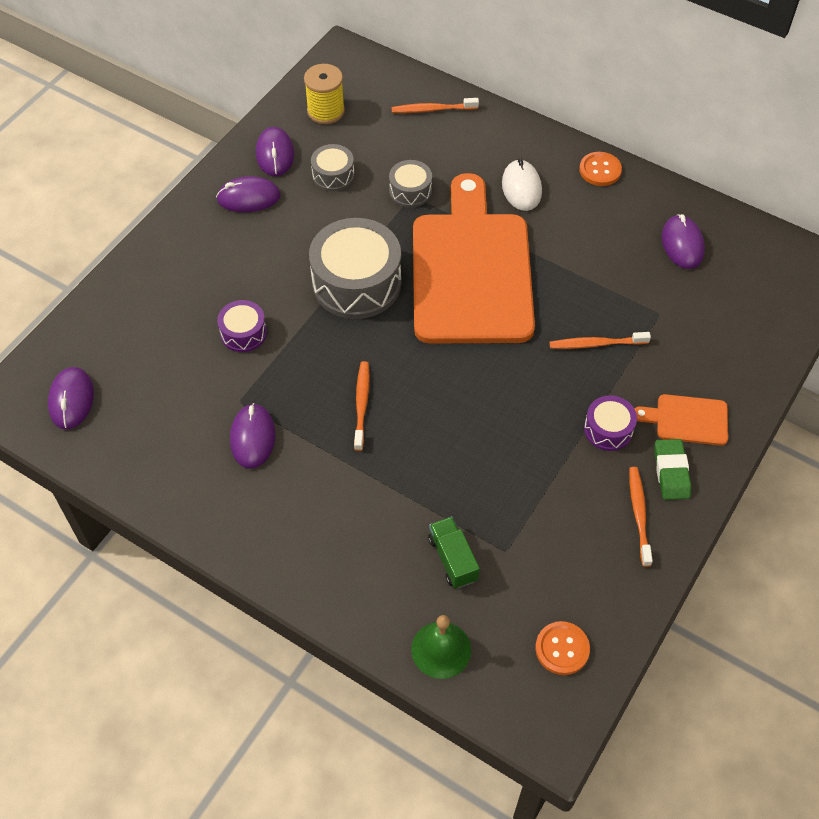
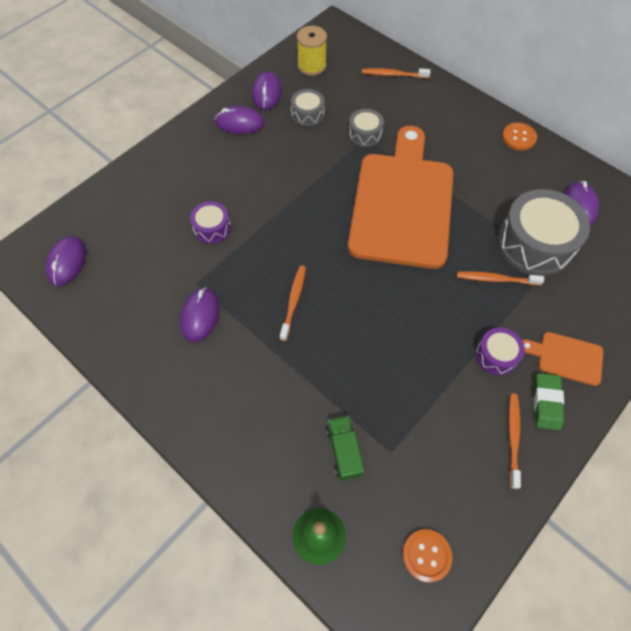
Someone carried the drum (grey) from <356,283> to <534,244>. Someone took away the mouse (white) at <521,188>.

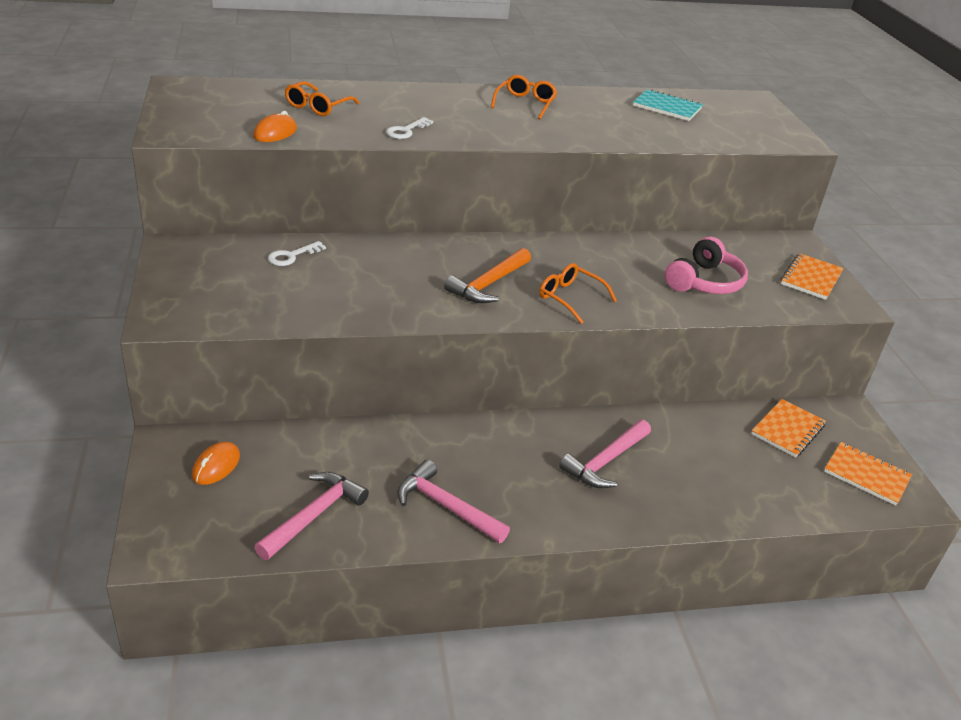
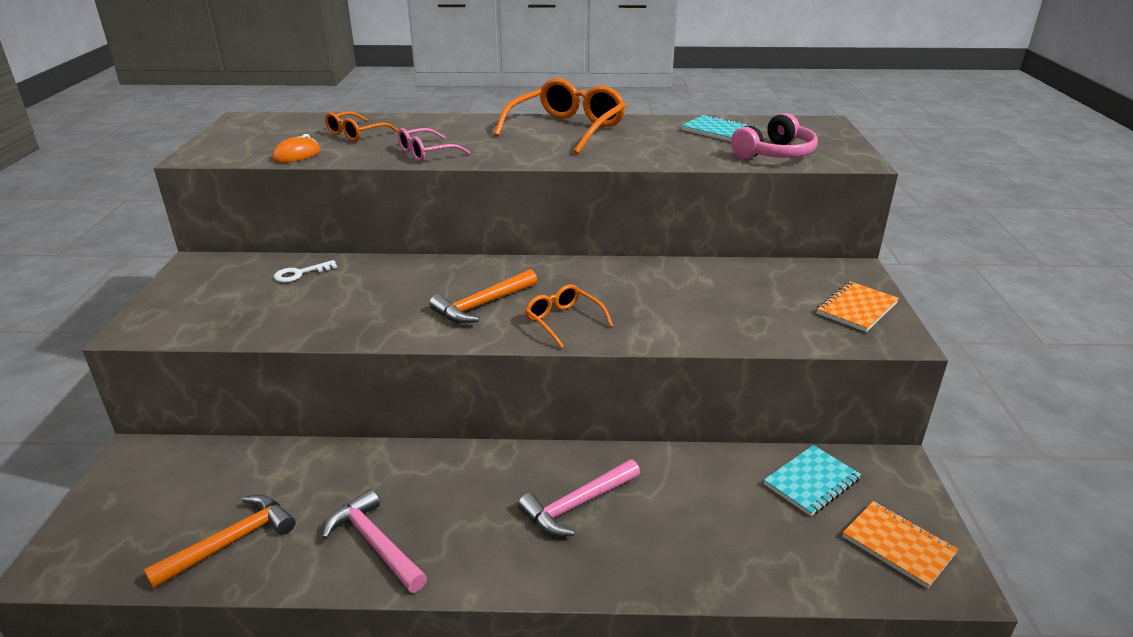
Someone repainted the hammer (pink) at <314,515>, which became the hammer (orange) at <232,541>. Someone swapped the key (white) at <406,131> for the glasses (pink) at <426,153>. Someone scaled the glasses (orange) at <525,104> by 1.85. Someone carried the headphones (pink) from <704,282> to <775,154>. Someone repainted the notebook (orange) at <787,430>, which became the notebook (turquoise) at <811,482>. Someone took away the mouse (orange) at <216,466>.

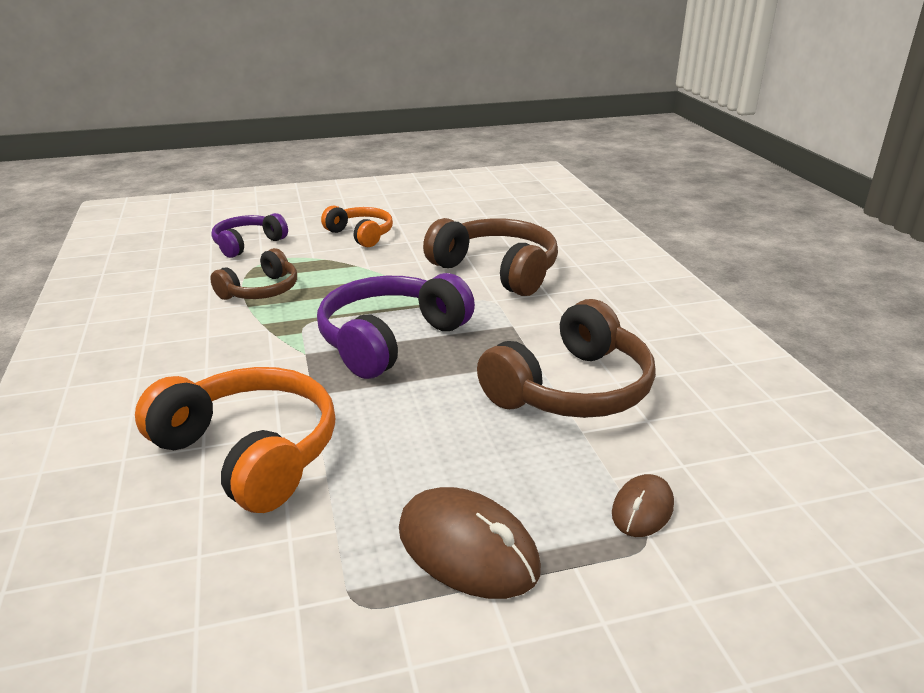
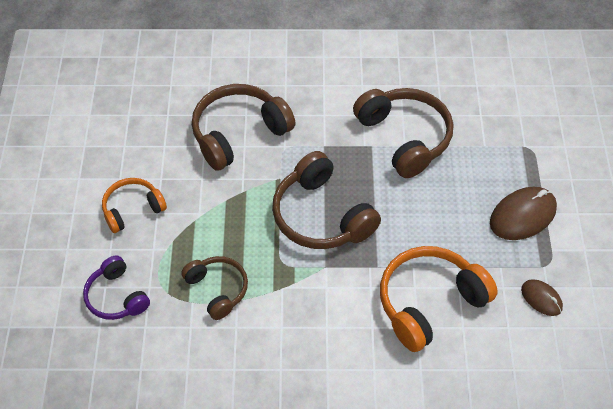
Someone repainted the headphones (purple) at <390,339>, which became the headphones (brown) at <321,216>. Someone carried the mouse (brown) from <642,509> to <541,298>.

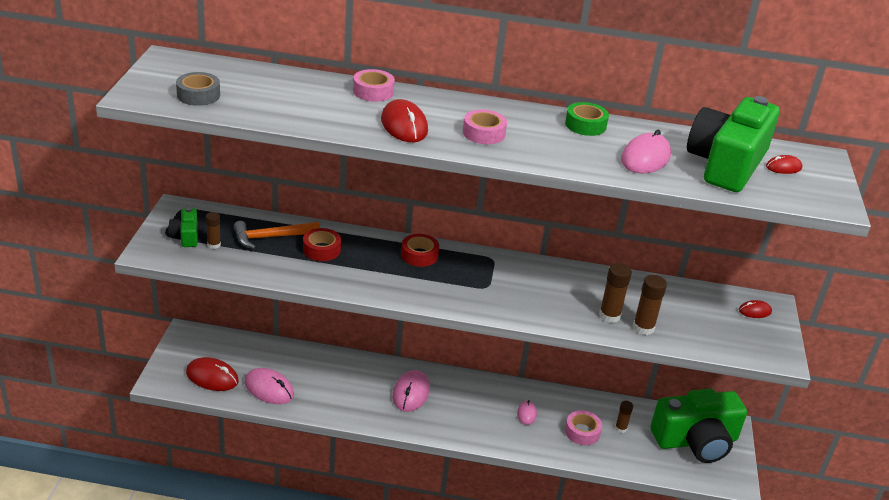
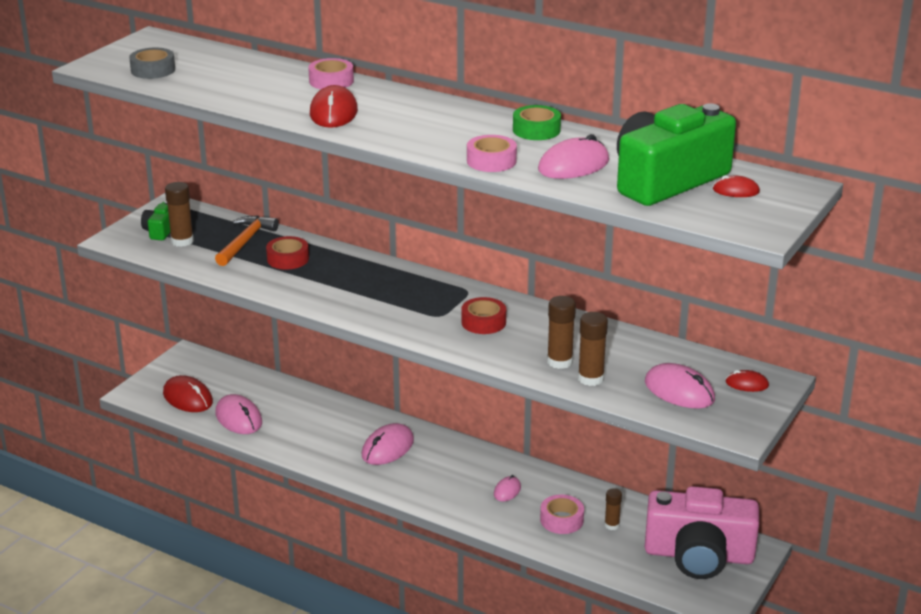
Someone scaled the glue stick (brown) at <214,245> by 1.59. Someone rotated the hammer (orange) at <271,237> by 105 degrees clockwise. Someone carried the tape (red) from <419,255> to <483,322>. Someone carried the tape (pink) from <483,133> to <491,161>. Someone put down the mouse (pink) at <679,391>. Someone repainted the camera (green) at <696,441>, which became the camera (pink) at <699,555>.

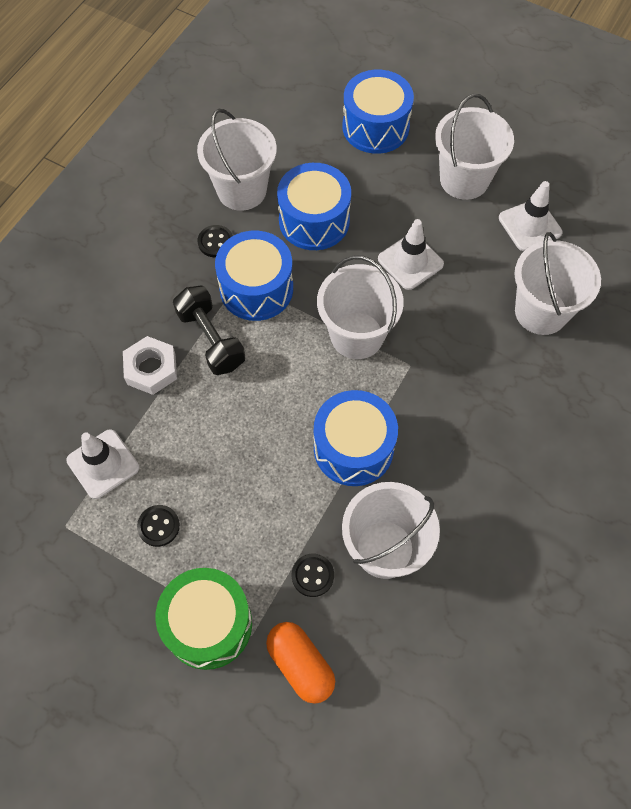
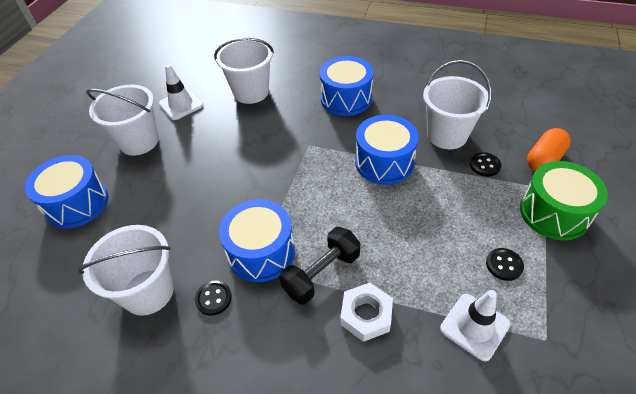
Someone carried the drum (blue) from <314,220> to <346,99>. Someone took away the bucket (white) at <357,335>. Someone took away the traffic cone (white) at <410,261>.

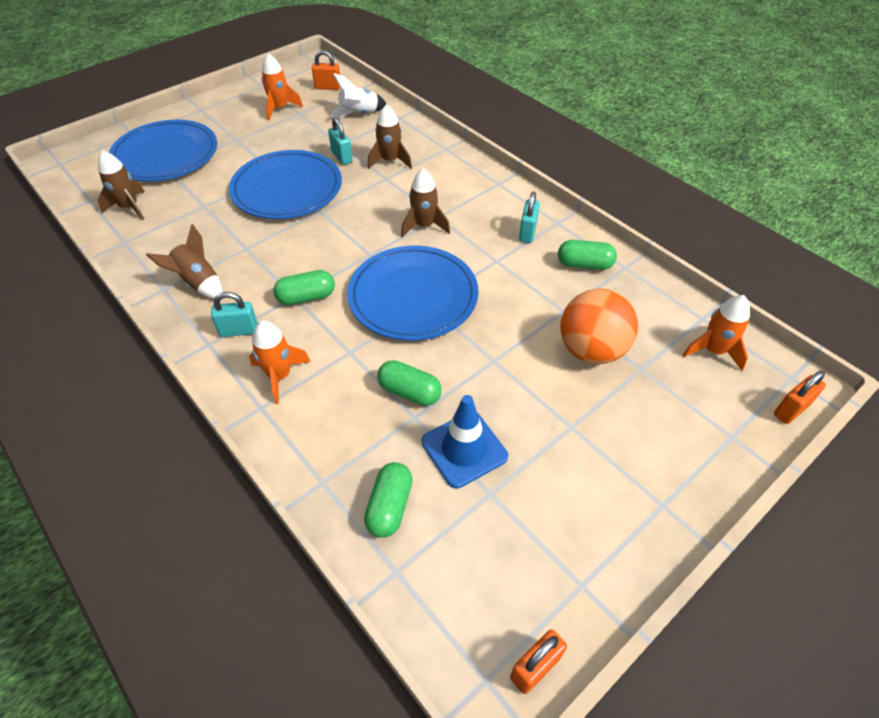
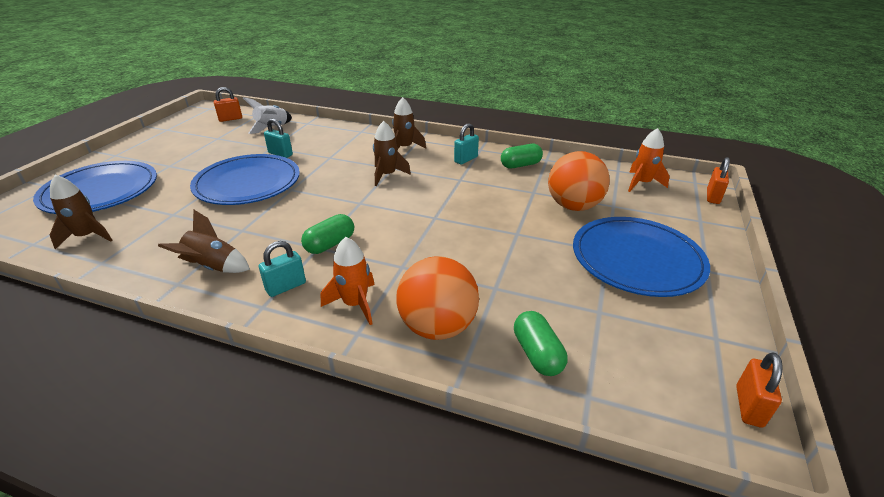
Someone carried the rocket (brown) from <390,161> to <404,148>. Someone put down the ball (orange) at <437,327>. Someone rotated the padlock (turquoise) at <527,232> by 60 degrees clockwise. Someone carried the plate (blue) from <413,296> to <637,259>. Someone took away the rocket (orange) at <280,108>. Someone took away the capsule (green) at <409,392>. Someone took away the traffic cone (blue) at <464,449>.

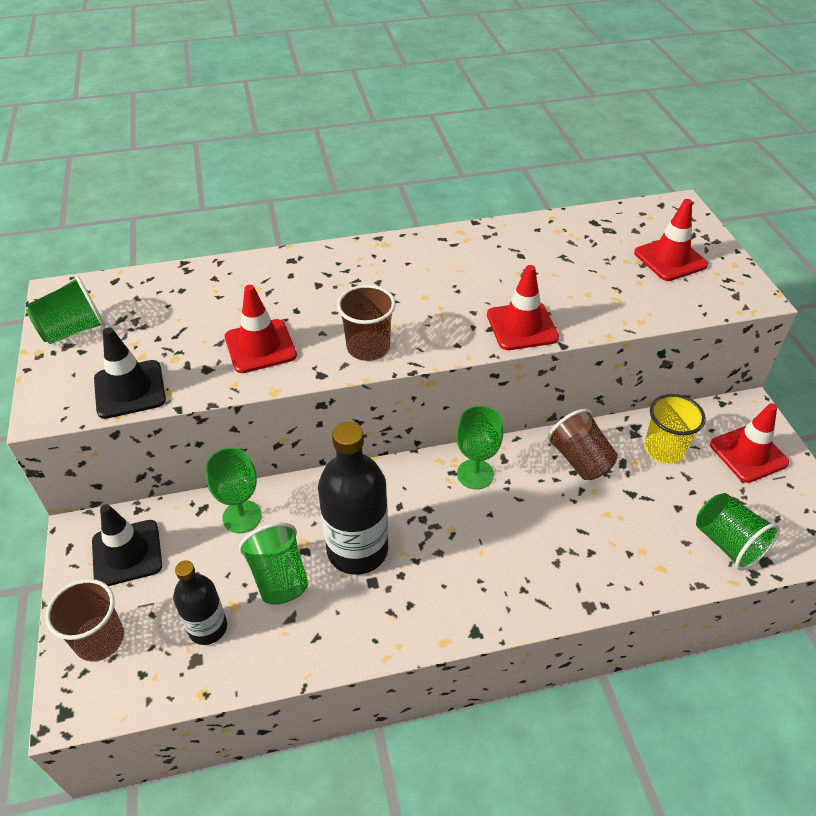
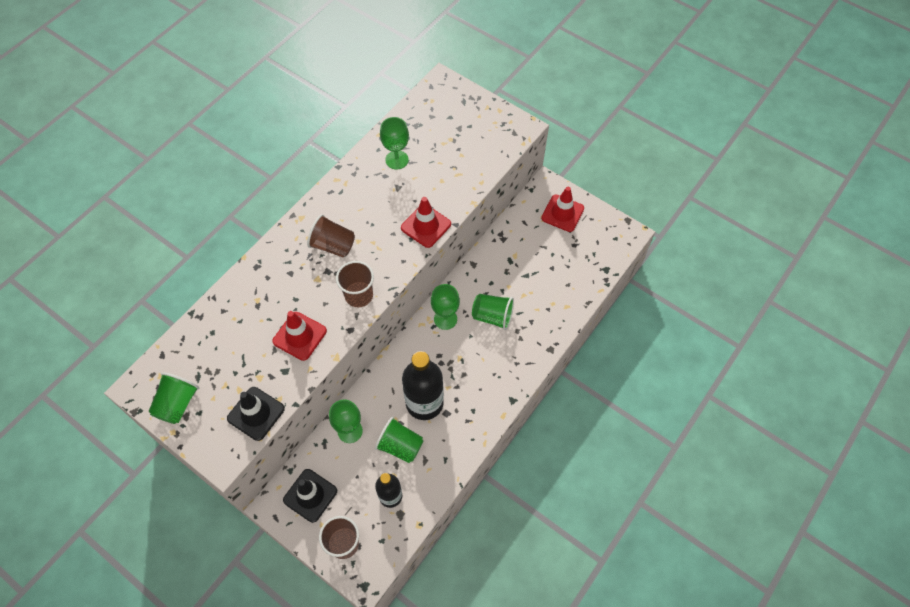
Someone carried the cup (brown) from <580,460> to <333,245>. Someone put down the goblet (green) at <397,160>. Someone carried the cup (green) from <727,543> to <492,316>. Someone took away the traffic cone (red) at <670,259>. Someone took away the cup (yellow) at <664,449>.

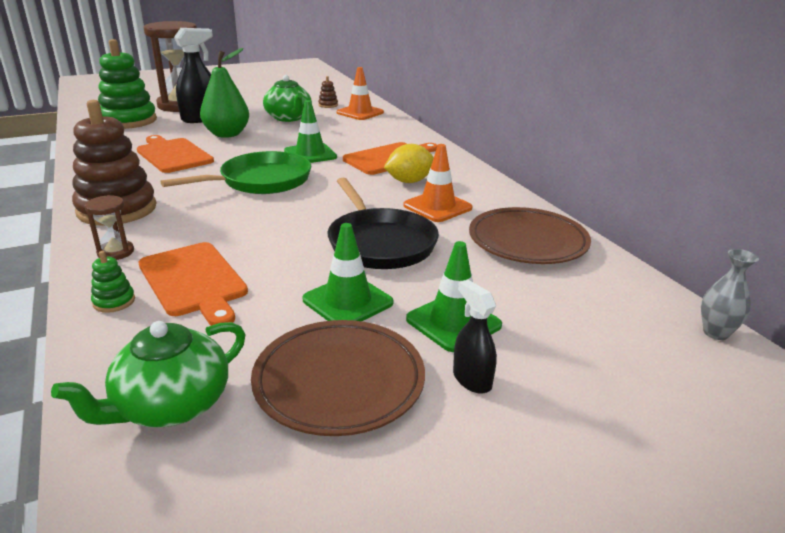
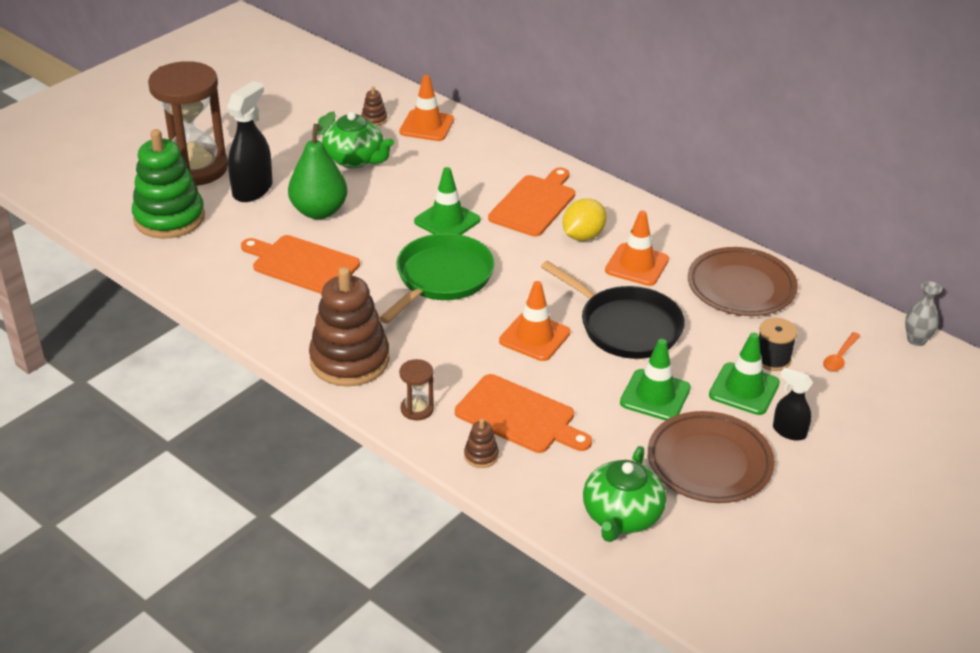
Someone repainted the stacking toy (green) at <114,301>, which became the stacking toy (brown) at <481,456>. Someone put down the traffic cone (orange) at <534,337>. Someone put down the spool (black) at <772,359>. Someone put down the spoon (orange) at <839,357>.

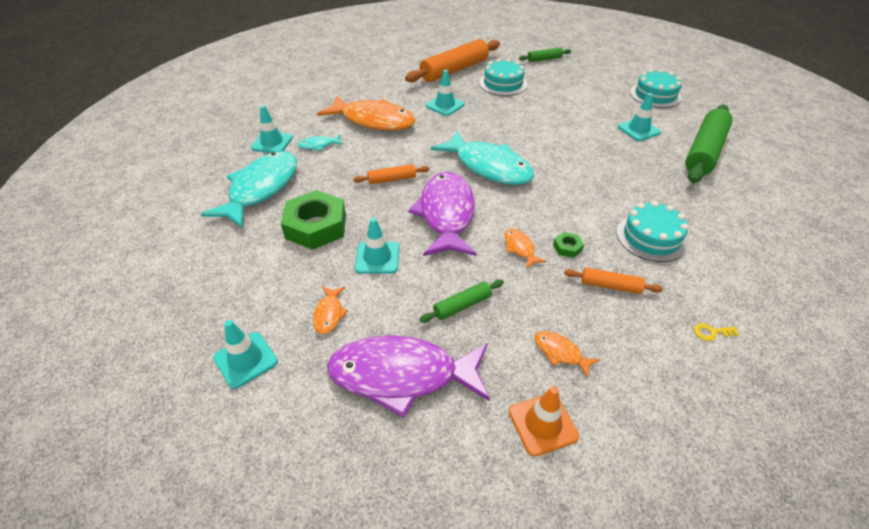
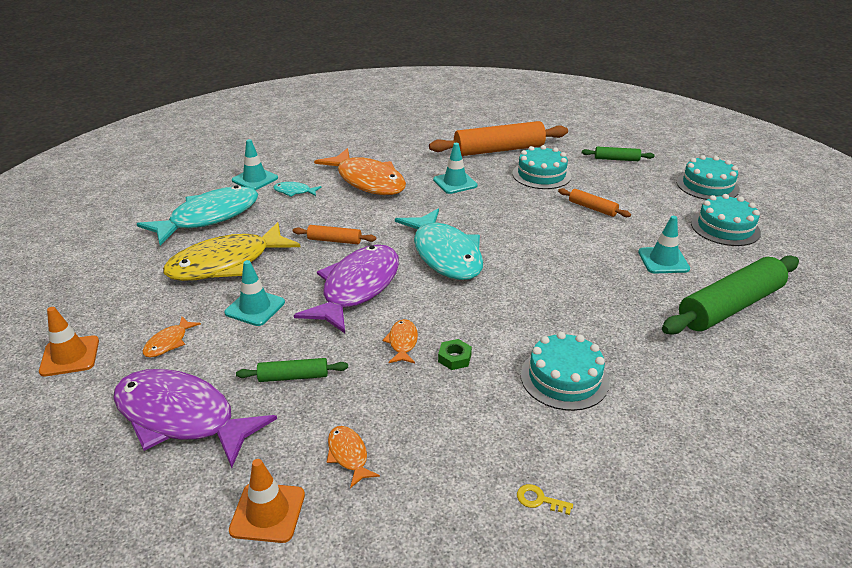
Someone repainted the traffic cone (turquoise) at <245,360>, which became the traffic cone (orange) at <70,356>. Someone swapped the nut (green) at <316,226> for the fish (yellow) at <226,263>. Someone carried the rolling pin (orange) from <610,286> to <592,208>. Someone put down the cake (turquoise) at <707,186>.

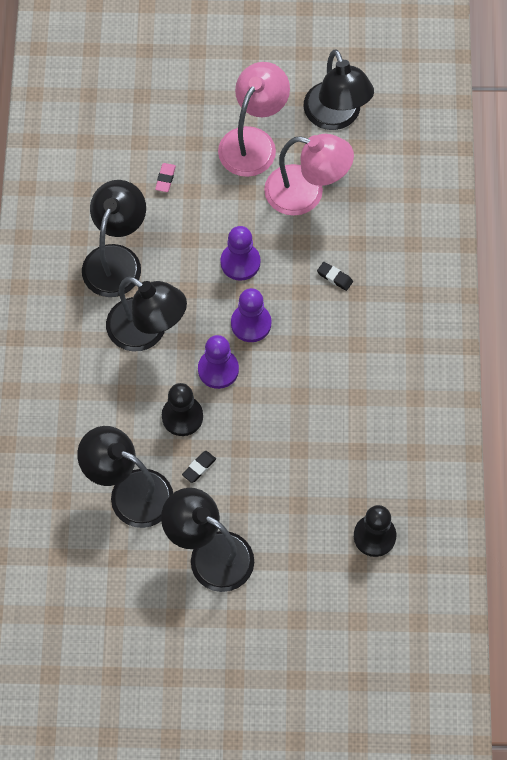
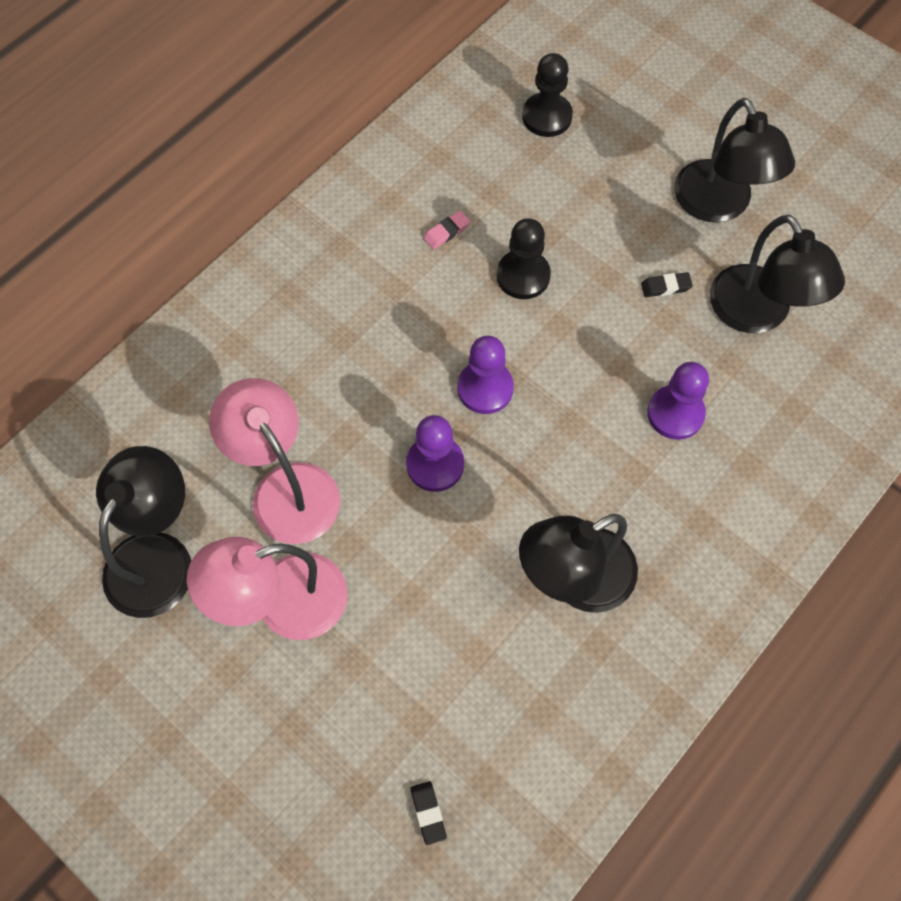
Someone carried the eraser (black) from <334,277> to <428,813>. Someone carried the eraser (pink) from <165,179> to <446,232>. Someone carried the pawn (black) from <182,416> to <523,276>. Someone carried the pawn (purple) from <218,369> to <675,413>. Someone took away the lamp (black) at <147,332>.

